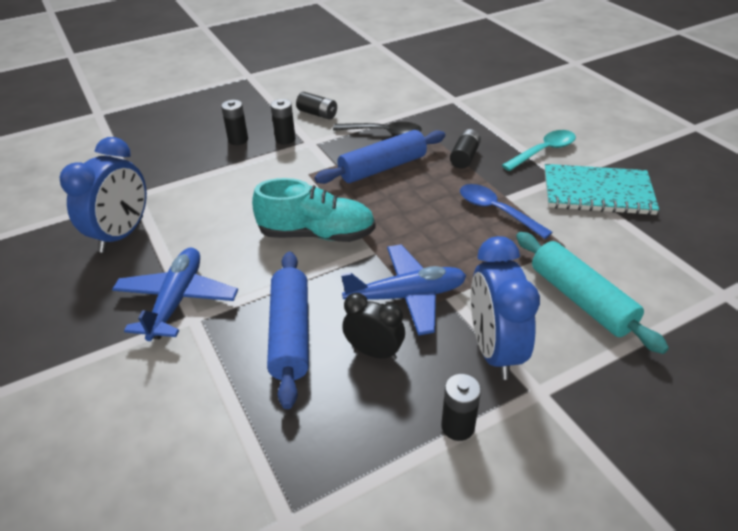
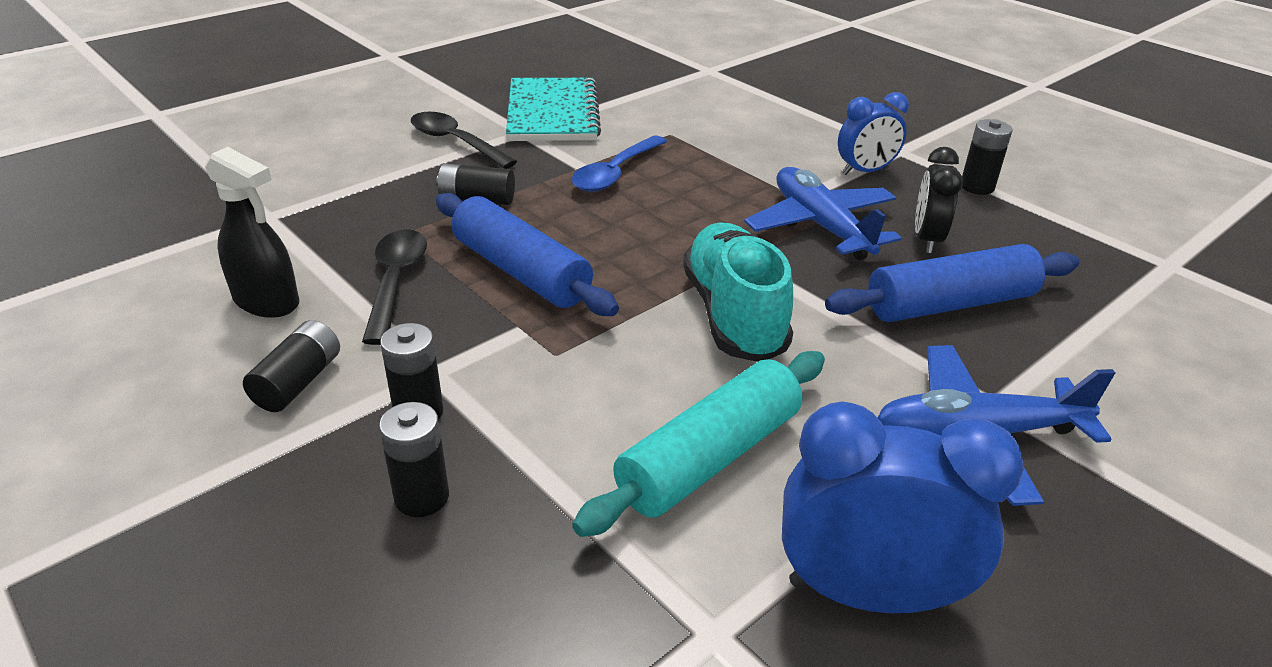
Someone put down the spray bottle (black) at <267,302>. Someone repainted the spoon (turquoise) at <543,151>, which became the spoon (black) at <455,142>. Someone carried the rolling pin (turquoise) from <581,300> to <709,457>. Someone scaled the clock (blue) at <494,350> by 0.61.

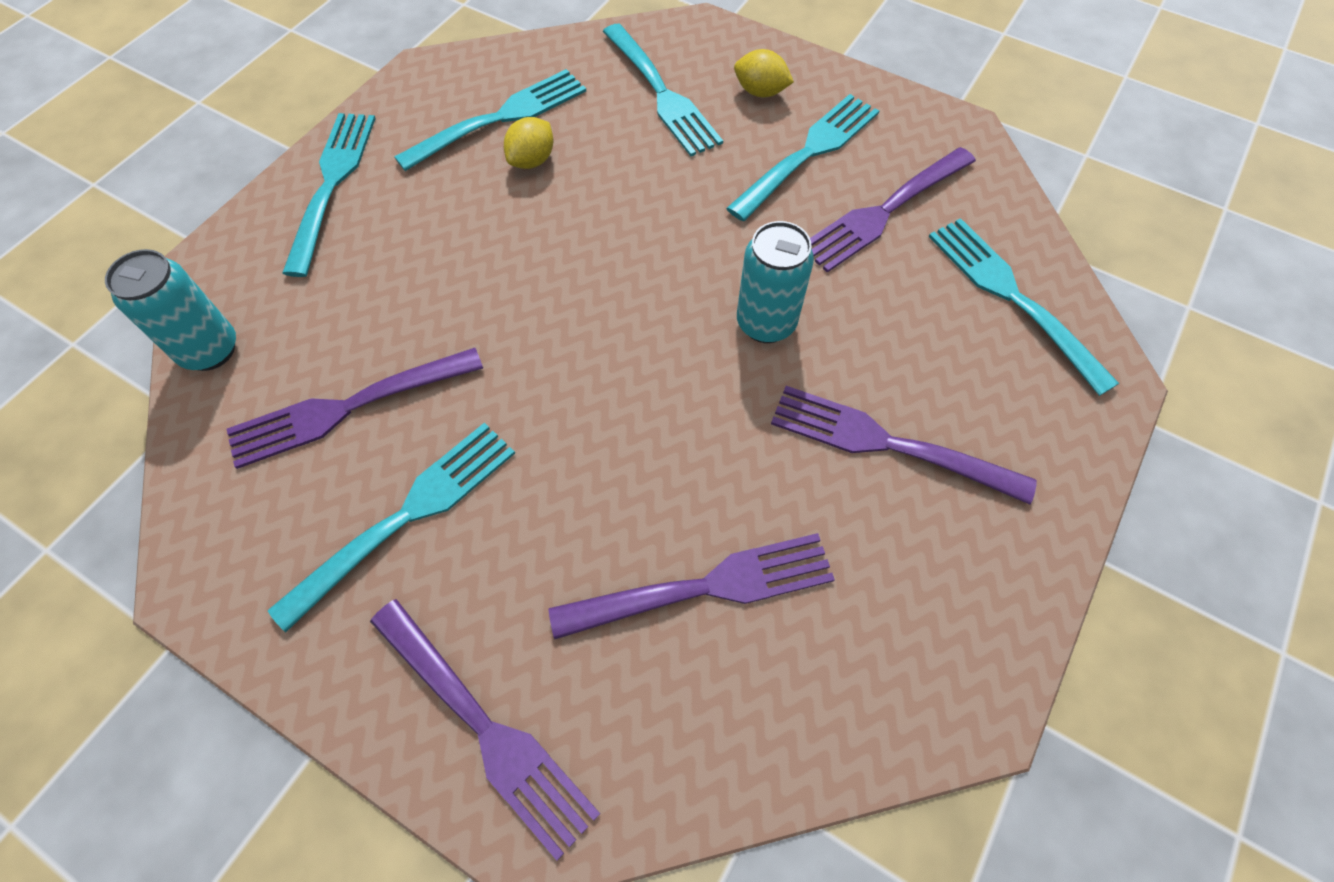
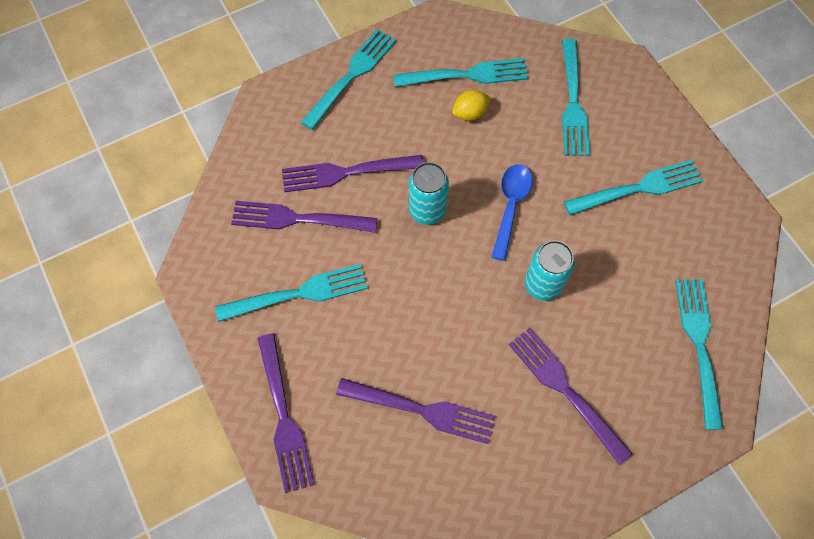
Someone carried the fork (purple) from <885,210> to <347,172>. Someone carried the can (turquoise) from <210,350> to <427,211>. Someone put down the spoon (blue) at <510,206>. Someone took away the lemon (yellow) at <760,92>.

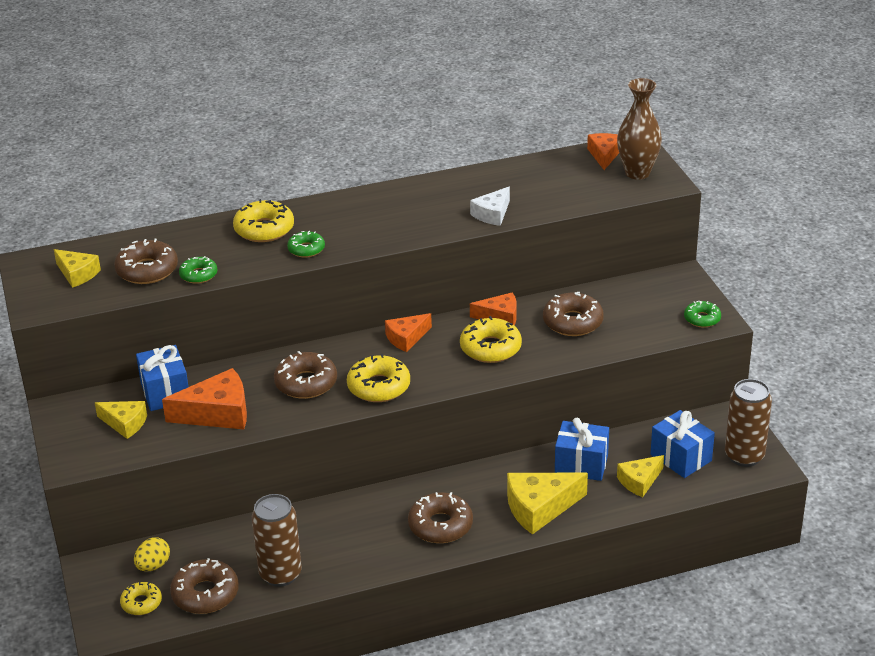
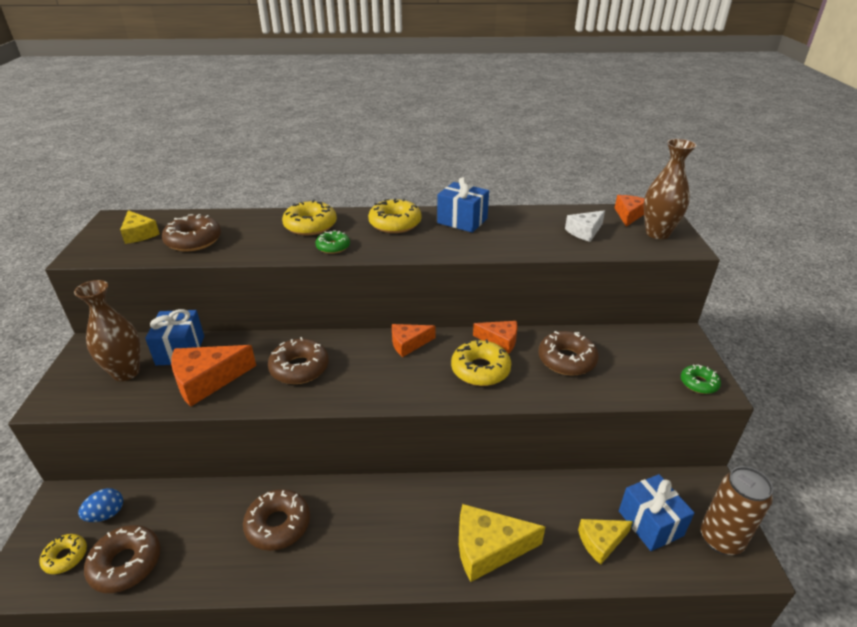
Someone swapped the cheese (yellow) at <125,423> for the vase (brown) at <126,372>. Someone repainted the egg (yellow) at <153,566>, which became the egg (blue) at <106,514>. Someone rotated the cheese (orange) at <217,413> by 150 degrees clockwise. Someone carried the donut (brown) from <440,525> to <278,525>. Someone carried the donut (yellow) from <379,386> to <395,223>. Someone carried the gift (blue) from <581,464> to <462,221>. Someone carried the cheese (white) from <492,214> to <585,231>. Someone took away the donut (green) at <198,275>. Someone took away the can (brown) at <280,574>.

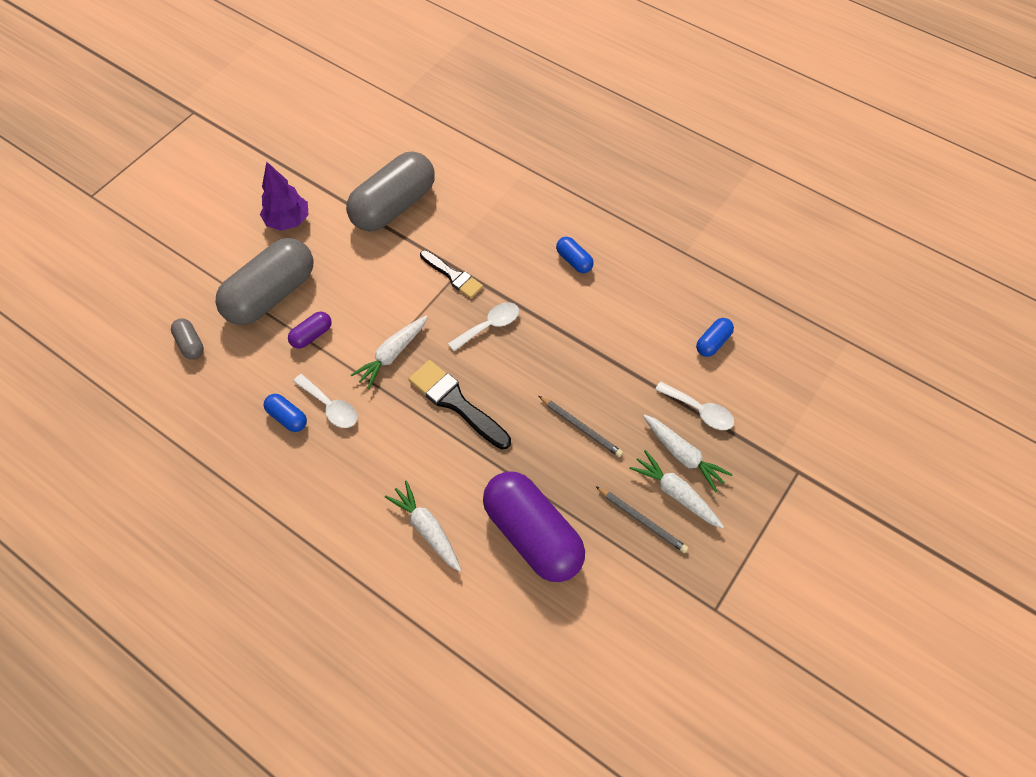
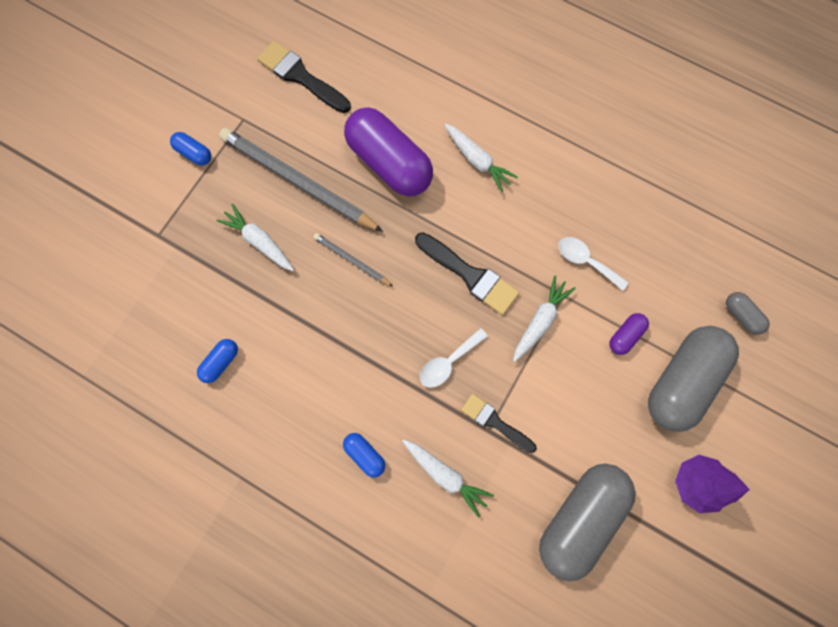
Someone carried the capsule (blue) from <287,417> to <194,153>. Someone scaled the pencil (grey) at <642,520> by 2.11. Someone put down the brush (black) at <301,77>. Someone carried the carrot (white) from <675,493> to <445,475>. Someone took away the spoon (white) at <699,411>.

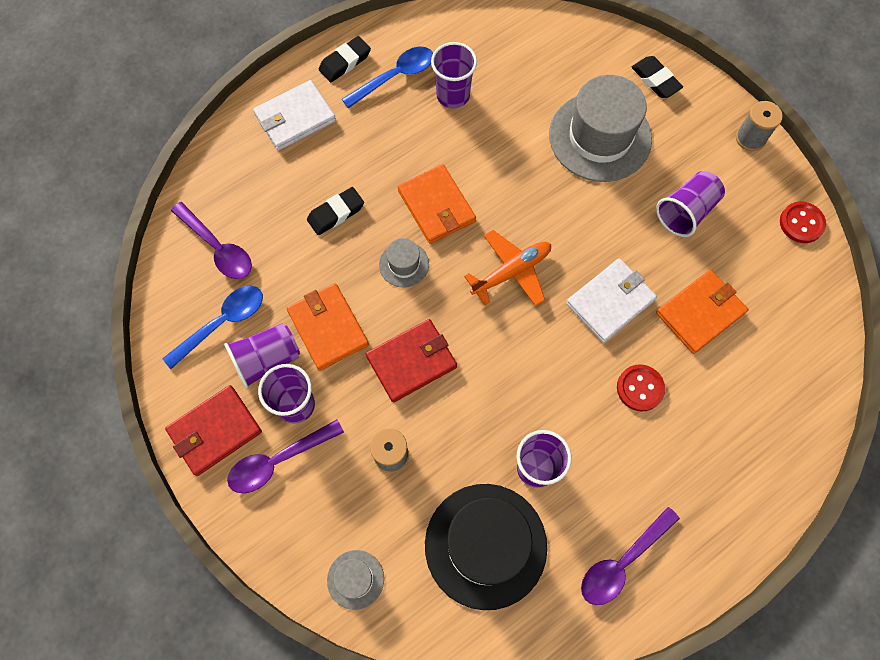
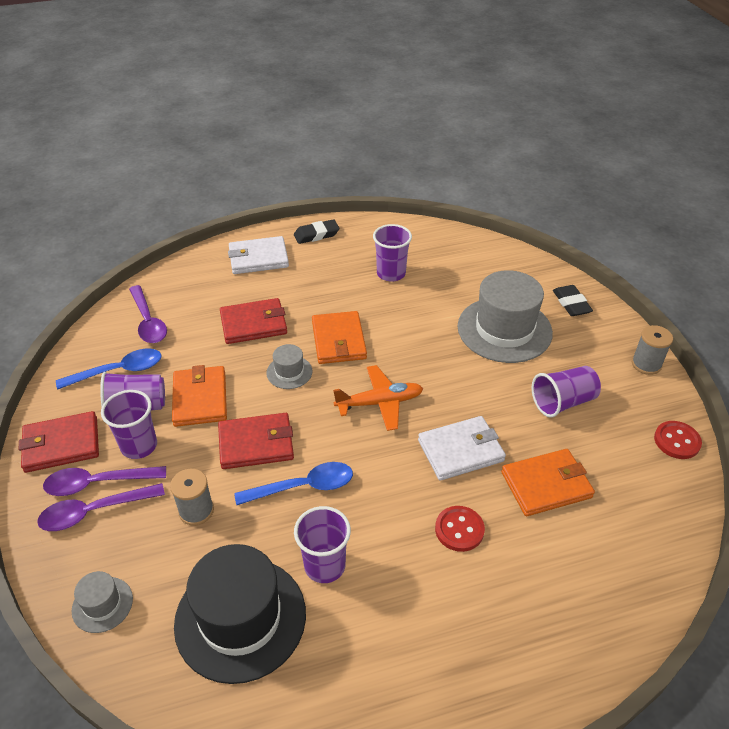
Someone carried the spoon (purple) from <622,562> to <94,511>. Someone swapped the eraser (black) at <336,213> for the wallet (red) at <254,324>. Someone carried the spoon (blue) from <395,77> to <303,487>.

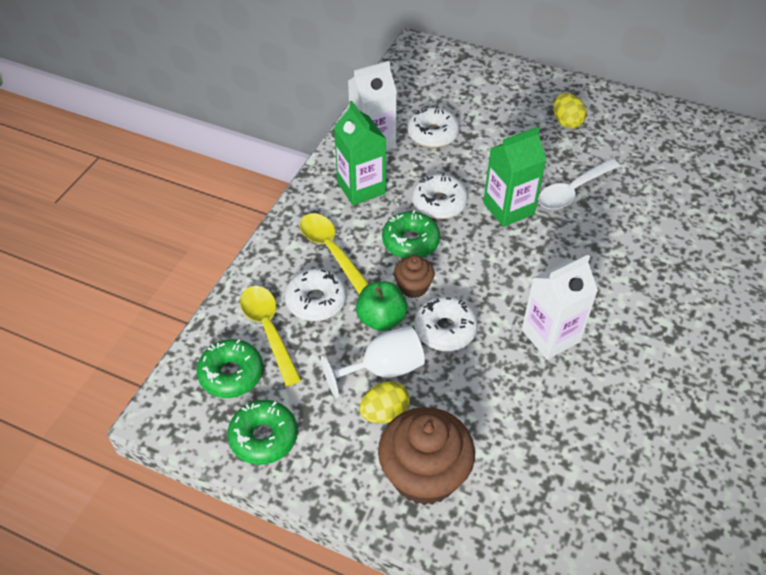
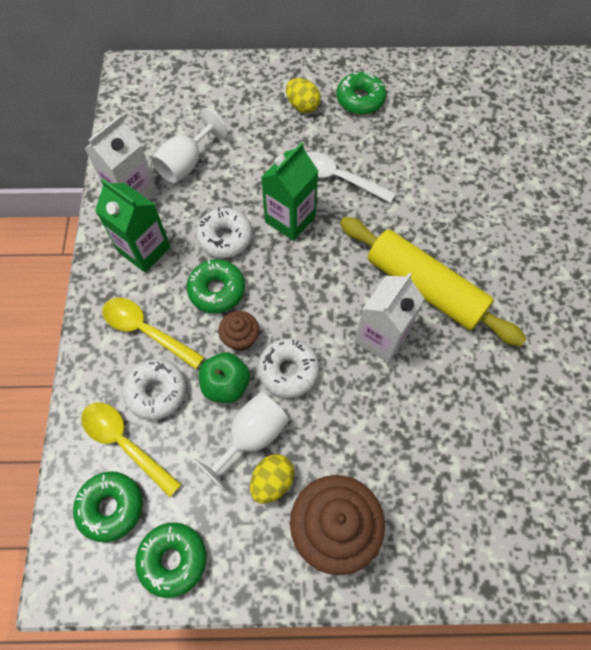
Someone swapped the donut (white) at <433,134> for the goblet (white) at <186,163>. Someone rotated the spoon (white) at <573,191> by 90 degrees clockwise. Someone put down the donut (green) at <360,99>. Someone put down the rolling pin (yellow) at <424,287>.

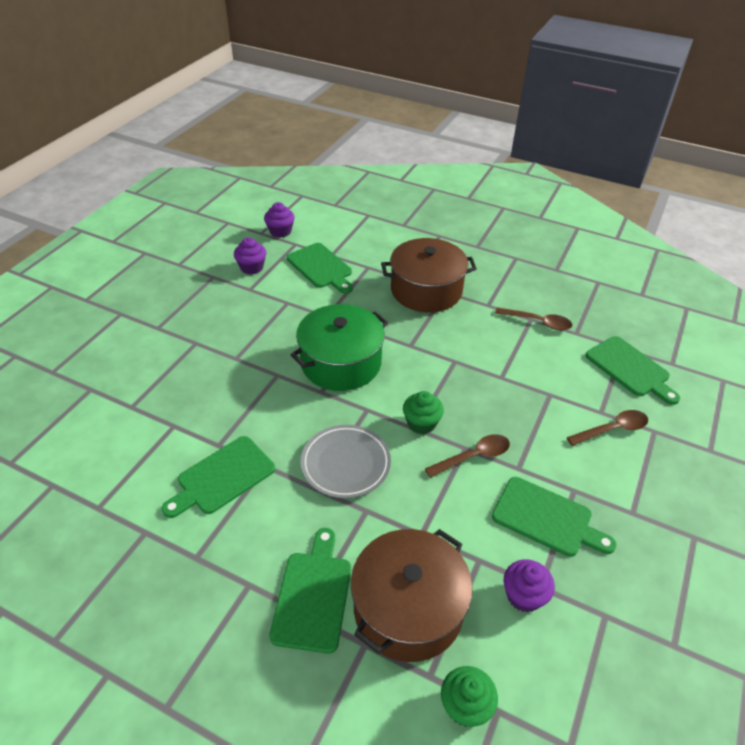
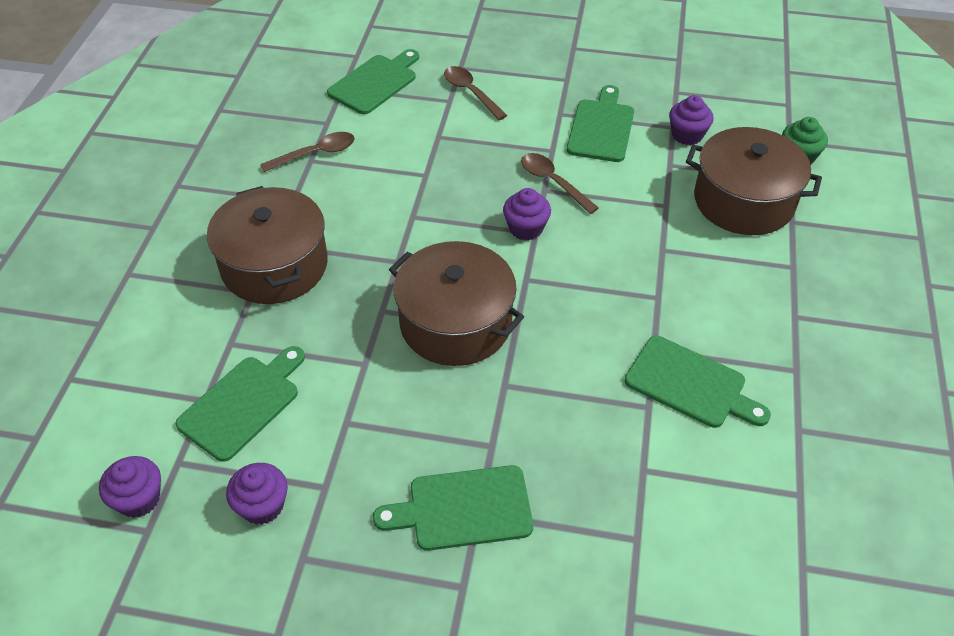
Someone rotated the spoon (brown) at <538,322> by 60 degrees clockwise. Someone carried the cutting board (green) from <313,595> to <463,508>. Someone repainted the pot (green) at <341,362>, which became the pot (brown) at <455,323>. Someone repainted the cupcake (green) at <421,423>, which became the cupcake (purple) at <526,228>. Someone took away the plate (grey) at <345,464>.

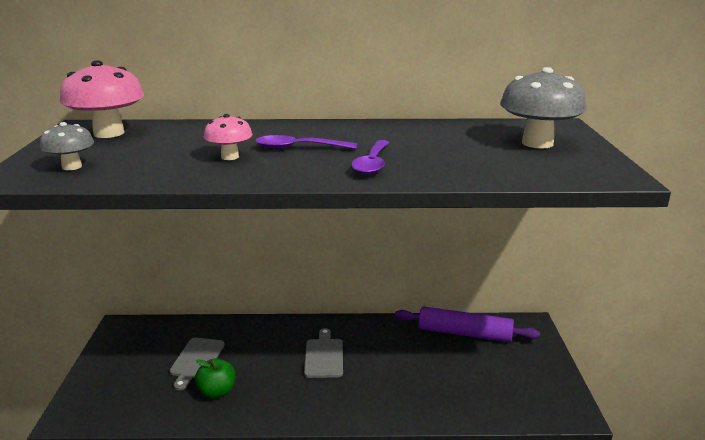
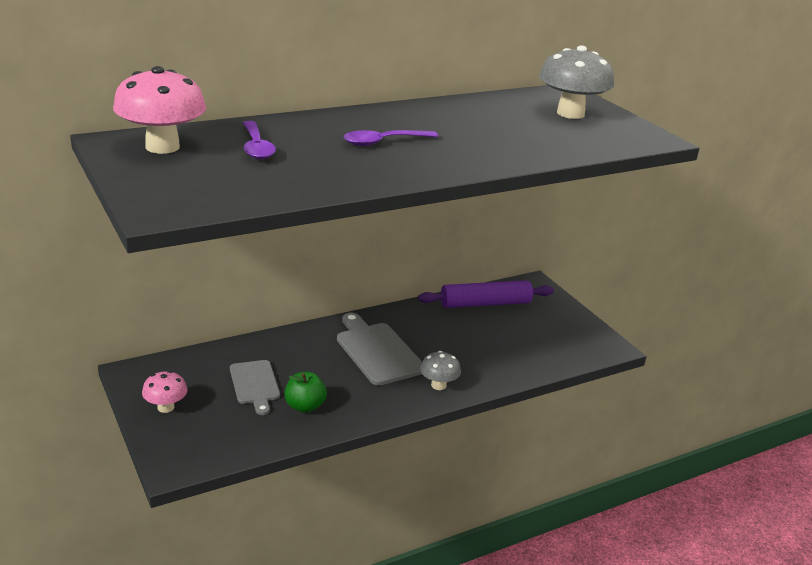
Someone carried the mushroom (pink) from <230,157> to <166,407>. Someone carried the spoon (purple) from <372,164> to <256,147>. Someone scaled the cutting board (grey) at <324,356> by 1.53. Someone carried the mushroom (grey) from <72,167> to <438,385>.

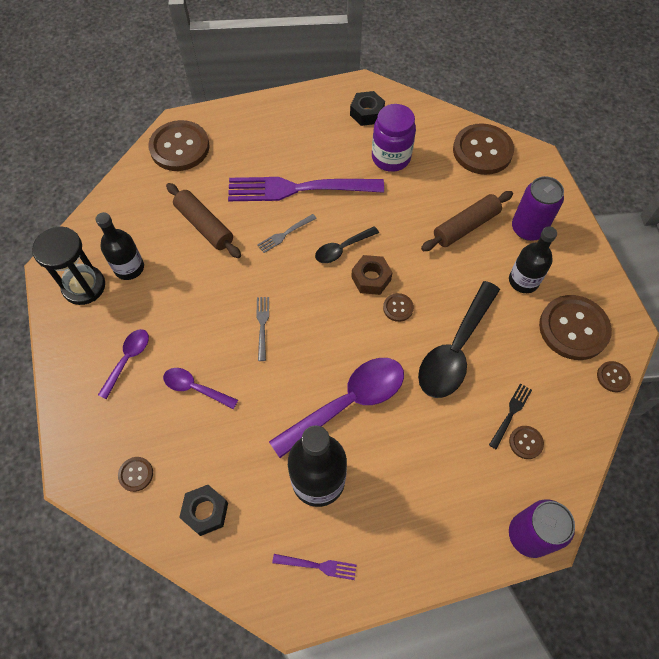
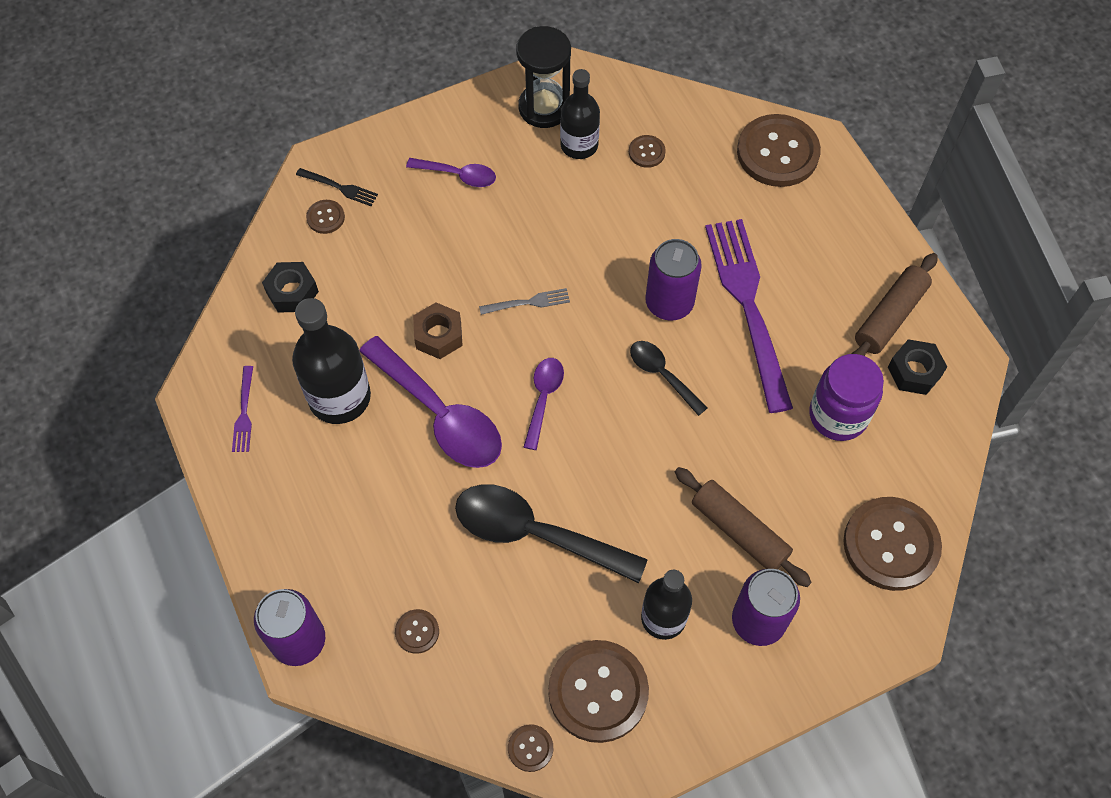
Someone carried the fork (black) from <510,413> to <339,187>. Someone carried the nut (brown) from <371,278> to <438,335>. Someone carried the spoon (purple) from <195,388> to <543,398>. Someone carried the button (brown) from <398,308> to <646,152>. Someone swapped the fork (grey) at <285,234> for the can (purple) at <669,303>. Someone carried the rolling pin (brown) from <204,225> to <890,316>.

